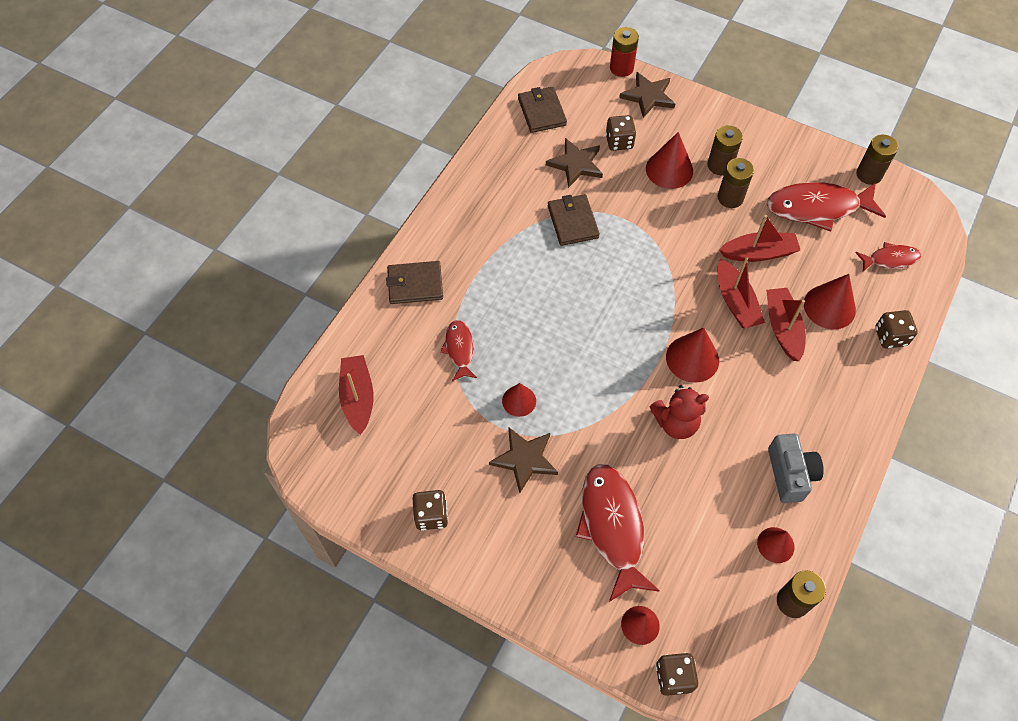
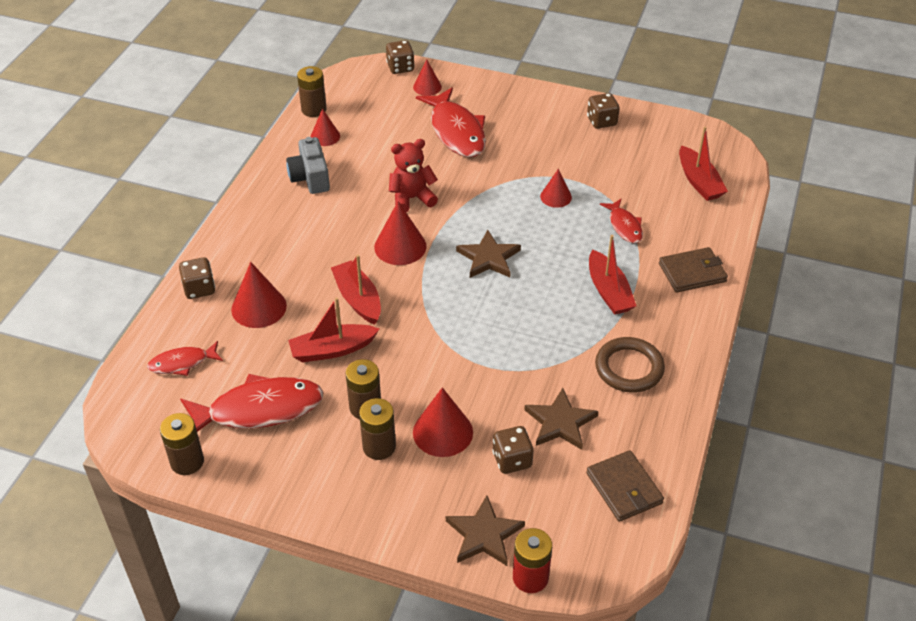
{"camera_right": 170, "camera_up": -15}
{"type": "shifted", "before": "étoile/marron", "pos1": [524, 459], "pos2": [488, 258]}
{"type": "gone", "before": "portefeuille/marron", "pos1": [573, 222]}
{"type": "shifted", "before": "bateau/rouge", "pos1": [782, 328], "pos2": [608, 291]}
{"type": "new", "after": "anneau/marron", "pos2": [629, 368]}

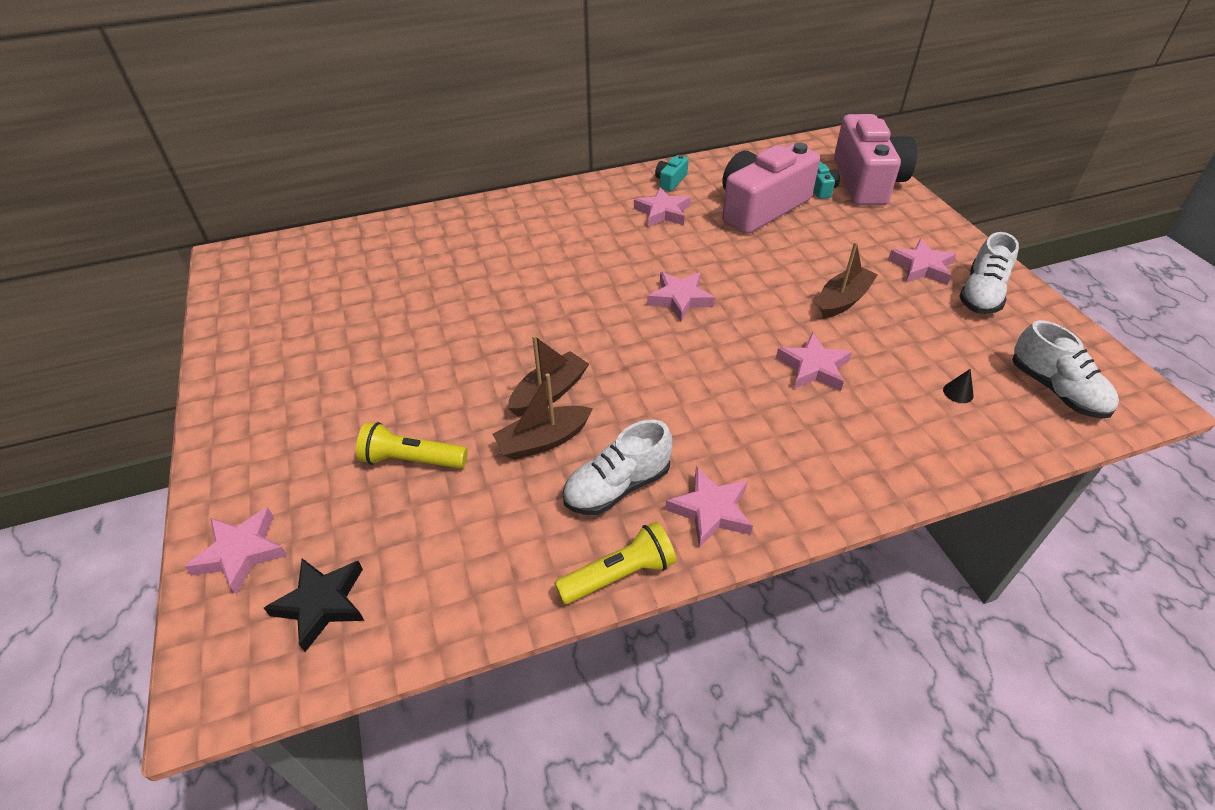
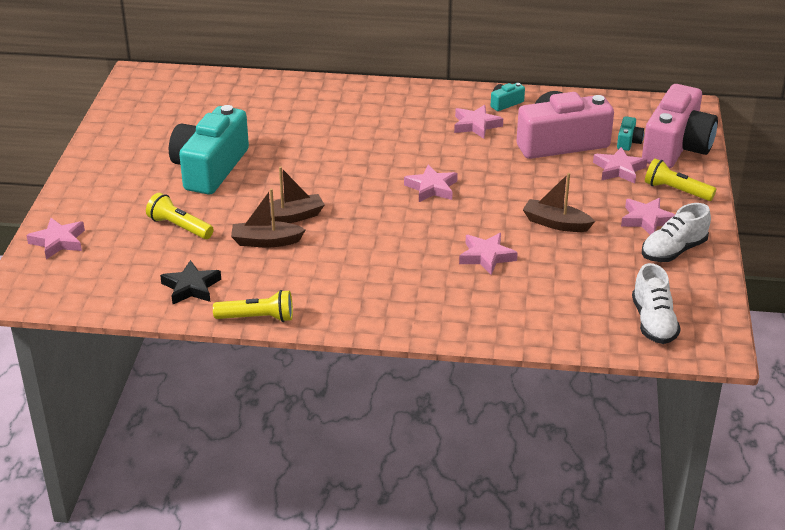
{"camera_right": 25, "camera_up": -10}
{"type": "shifted", "before": "étoile/noir", "pos1": [322, 603], "pos2": [191, 287]}
{"type": "gone", "before": "chaussure/blanc", "pos1": [617, 486]}
{"type": "shifted", "before": "étoile/rose", "pos1": [711, 511], "pos2": [619, 169]}
{"type": "rotated", "before": "bateau/marron", "pos1": [843, 300], "pos2": [556, 223], "turn": -135}
{"type": "gone", "before": "cône/noir", "pos1": [958, 392]}
{"type": "new", "after": "appareil photo/turquoise", "pos2": [210, 168]}
{"type": "new", "after": "lampe de poche/jaune", "pos2": [676, 191]}

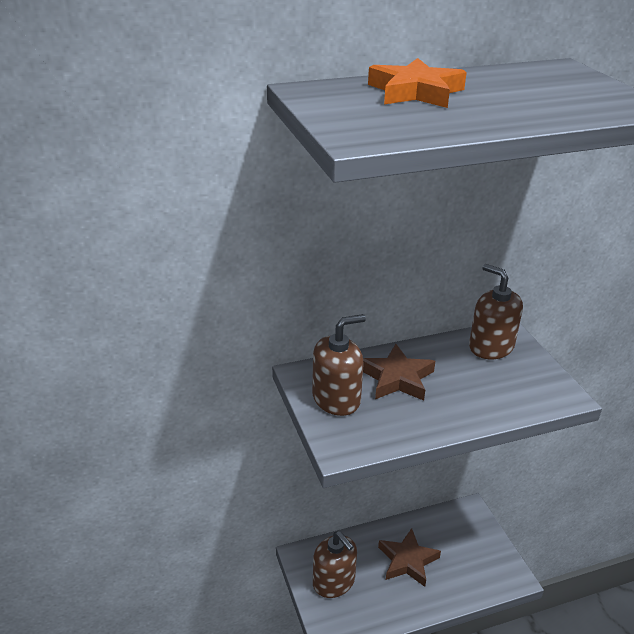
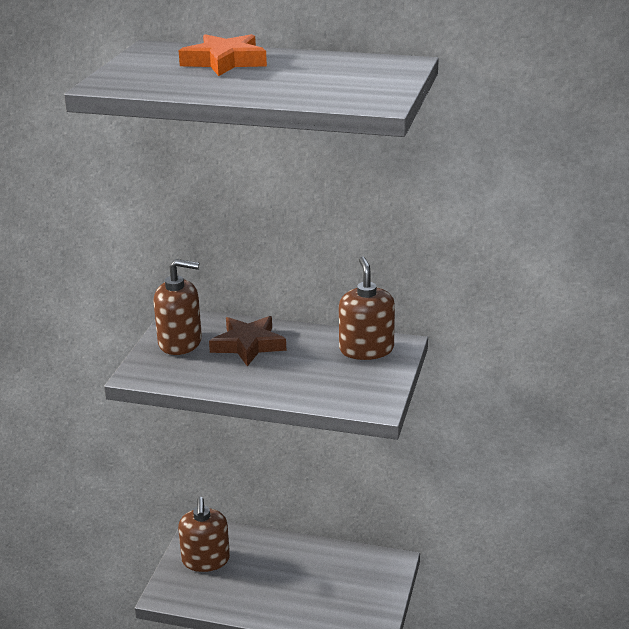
{"camera_right": 35, "camera_up": -5}
{"type": "gone", "before": "étoile/marron", "pos1": [407, 561]}

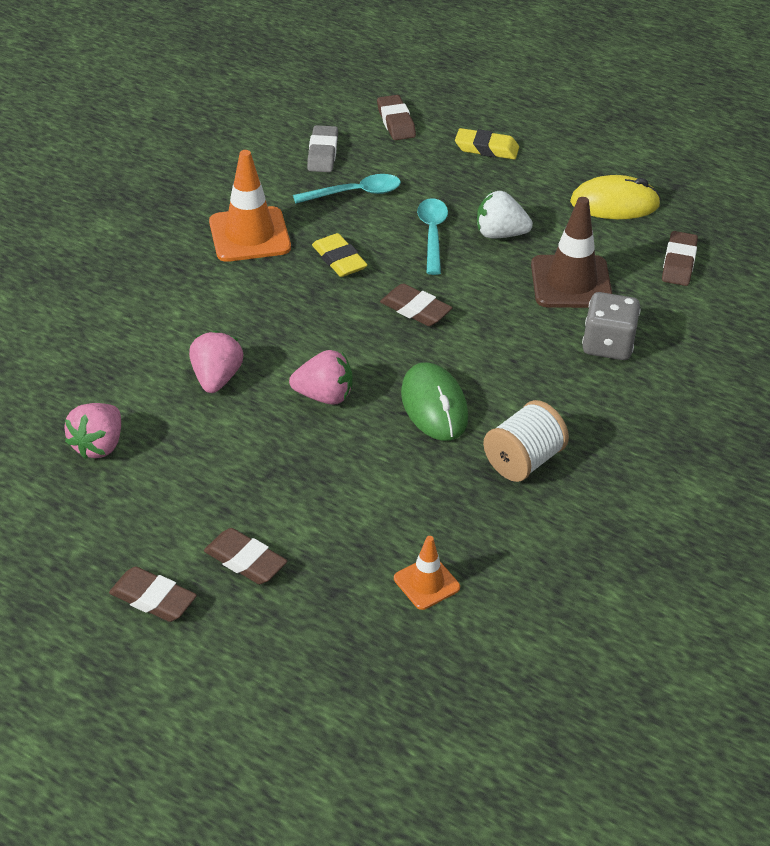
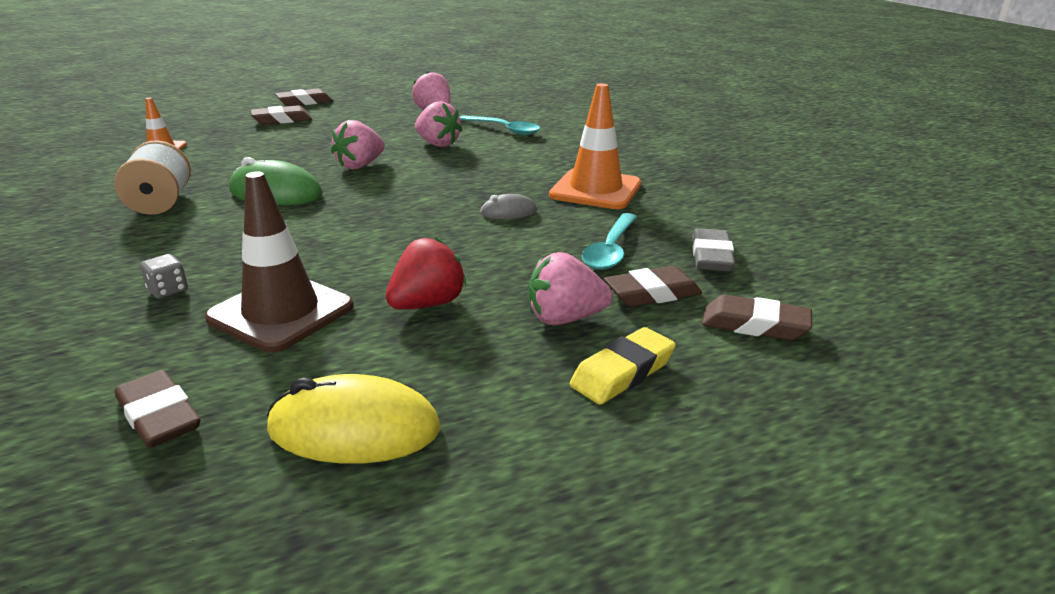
{"camera_right": 125, "camera_up": -15}
{"type": "rotated", "before": "gomme/gris", "pos1": [323, 153], "pos2": [711, 256], "turn": 60}
{"type": "swapped", "before": "gomme/jaune", "after": "souris/gris", "pos1": [339, 260], "pos2": [508, 212]}
{"type": "shifted", "before": "gomme/marron", "pos1": [415, 310], "pos2": [652, 293]}
{"type": "shifted", "before": "cuillère/turquoise", "pos1": [432, 234], "pos2": [504, 129]}
{"type": "repainted", "before": "fraise/blanc", "after": "fraise/rouge", "pos1": [500, 234], "pos2": [427, 304]}
{"type": "rotated", "before": "souris/jaune", "pos1": [614, 204], "pos2": [354, 429], "turn": 60}
{"type": "scaled", "before": "dé/gris", "pos1": [607, 345], "pos2": [168, 290], "scale": 0.51}
{"type": "new", "after": "fraise/rose", "pos2": [565, 318]}

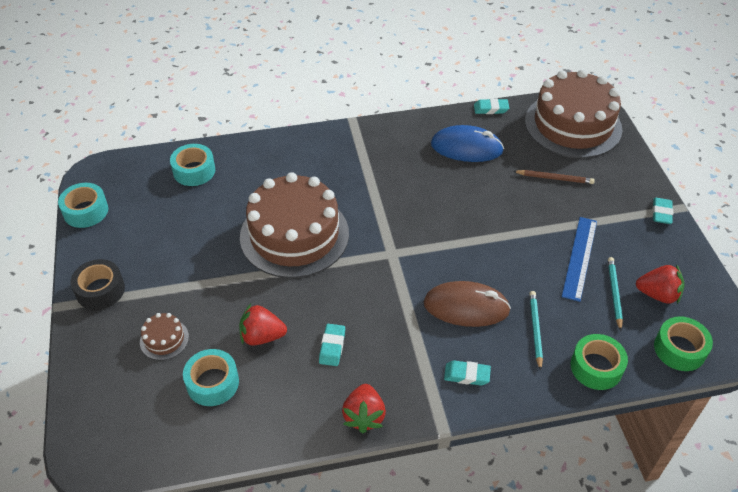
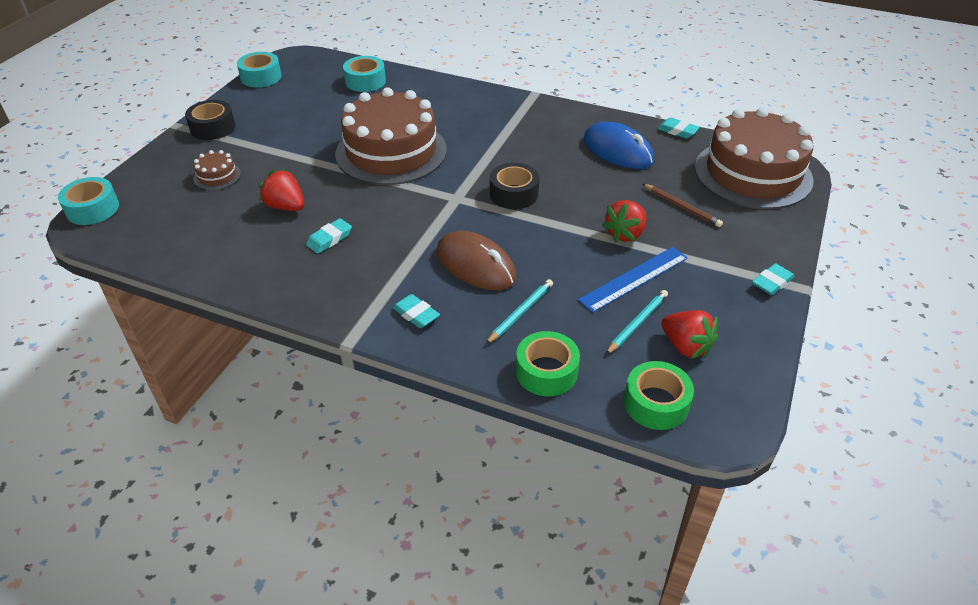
{"camera_right": 35, "camera_up": -5}
{"type": "shifted", "before": "ruban adhésif/turquoise", "pos1": [212, 383], "pos2": [92, 209]}
{"type": "shifted", "before": "fraise/rouge", "pos1": [364, 416], "pos2": [625, 234]}
{"type": "new", "after": "ruban adhésif/noir", "pos2": [514, 194]}

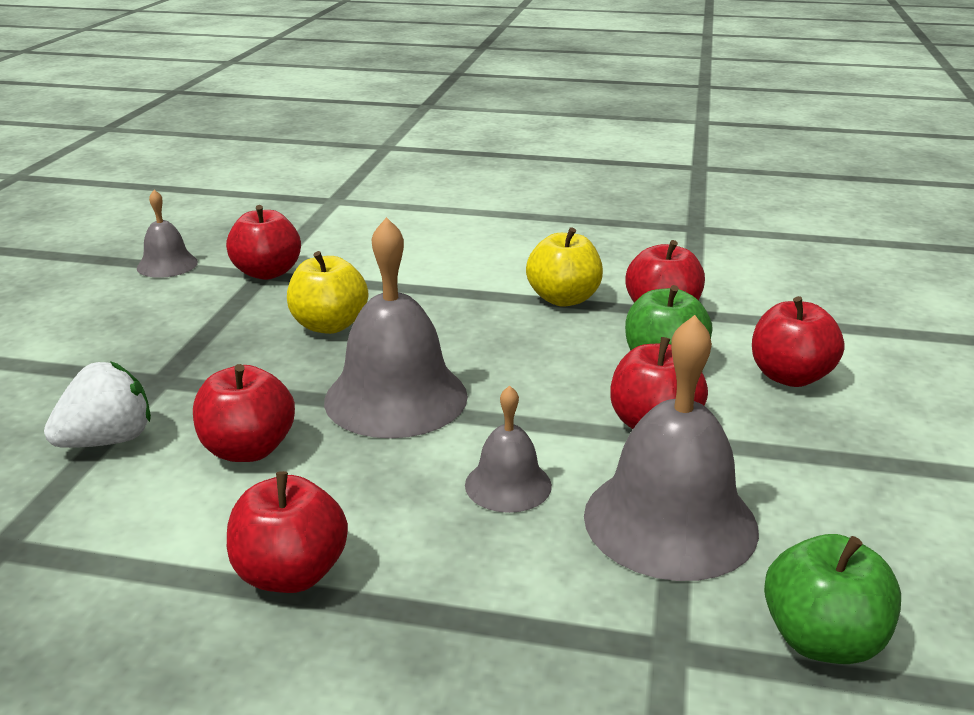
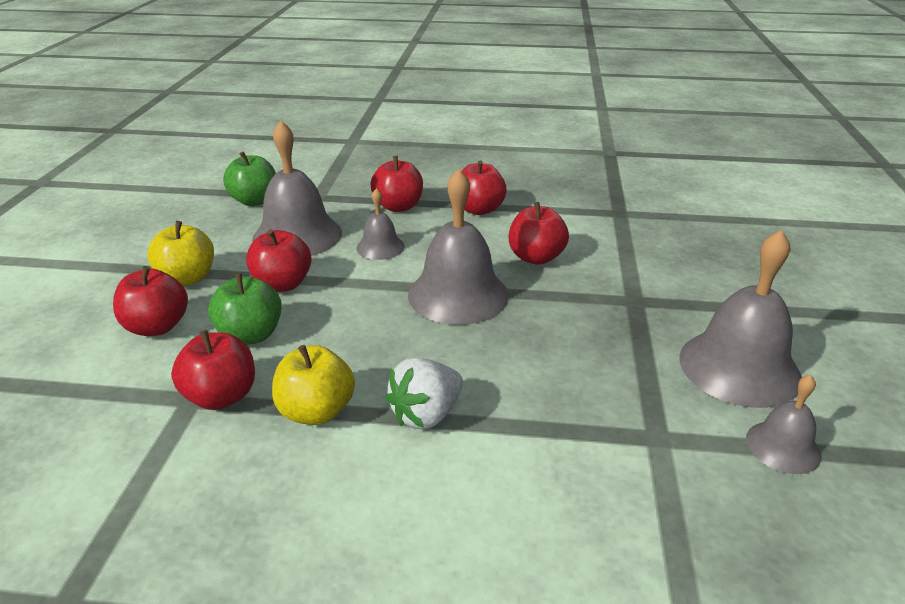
{"camera_right": 175, "camera_up": 5}
{"type": "shifted", "before": "fraise/blanc", "pos1": [108, 440], "pos2": [426, 414]}
{"type": "shifted", "before": "pomme/rouge", "pos1": [267, 273], "pos2": [398, 206]}
{"type": "shifted", "before": "pomme/jaune", "pos1": [329, 325], "pos2": [187, 278]}
{"type": "new", "after": "cloche/gris", "pos2": [739, 367]}

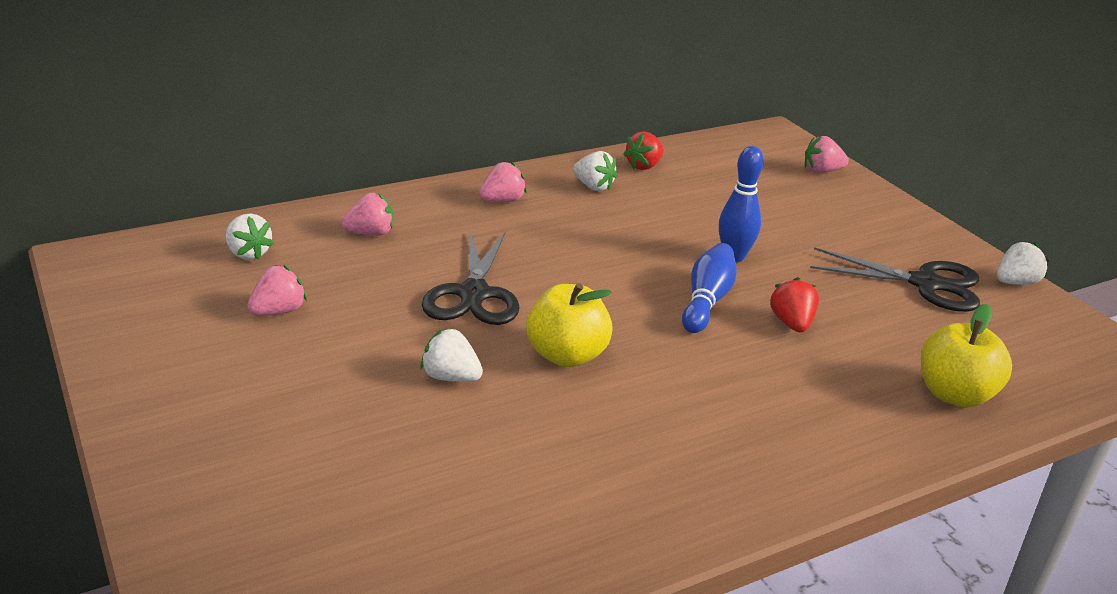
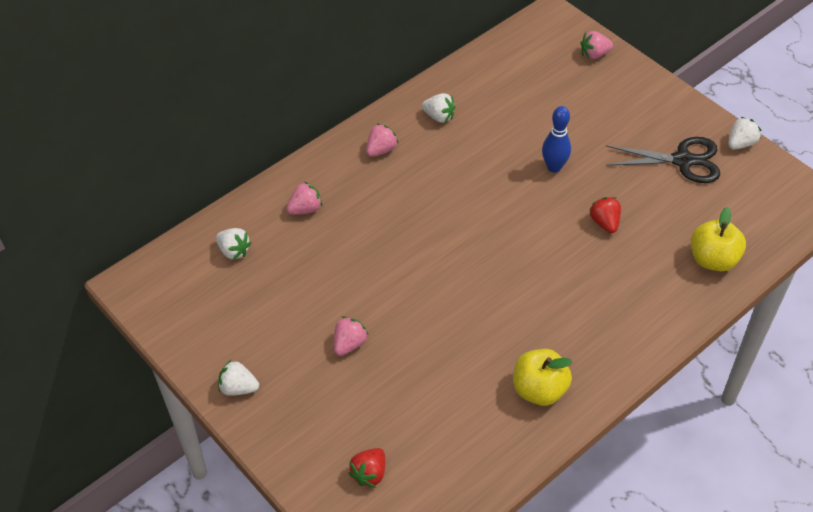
{"camera_right": -10, "camera_up": 20}
{"type": "shifted", "before": "fraise/rose", "pos1": [278, 311], "pos2": [349, 344]}
{"type": "shifted", "before": "fraise/blanc", "pos1": [450, 377], "pos2": [238, 388]}
{"type": "gone", "before": "ciseaux/noir", "pos1": [474, 294]}
{"type": "shifted", "before": "pomme/jaune", "pos1": [566, 355], "pos2": [539, 390]}
{"type": "shifted", "before": "fraise/rouge", "pos1": [644, 166], "pos2": [369, 473]}
{"type": "gone", "before": "quille/bleu", "pos1": [706, 301]}

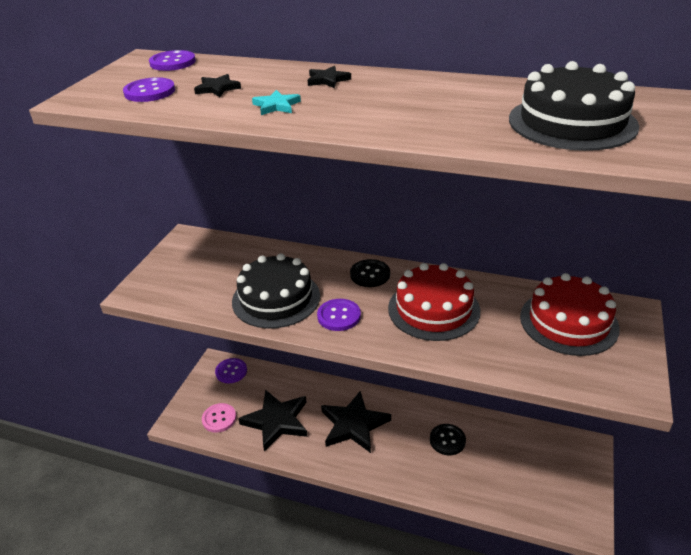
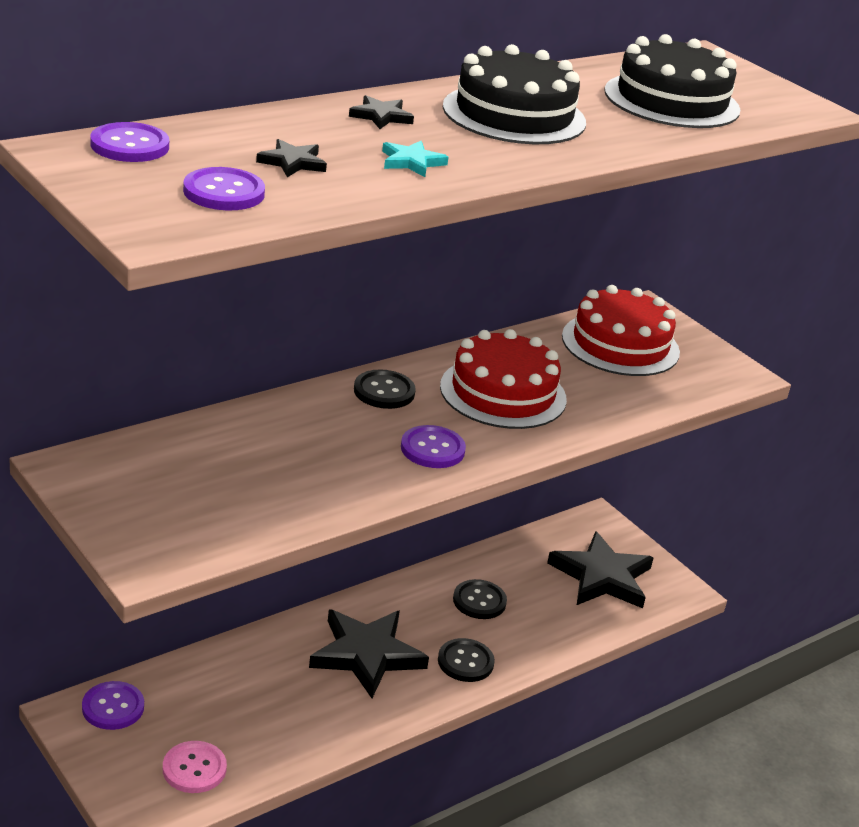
{"camera_right": -60, "camera_up": -5}
{"type": "shifted", "before": "gâteau/noir", "pos1": [276, 298], "pos2": [514, 114]}
{"type": "shifted", "before": "étoile/noir", "pos1": [276, 421], "pos2": [601, 576]}
{"type": "new", "after": "bouton/noir", "pos2": [465, 662]}

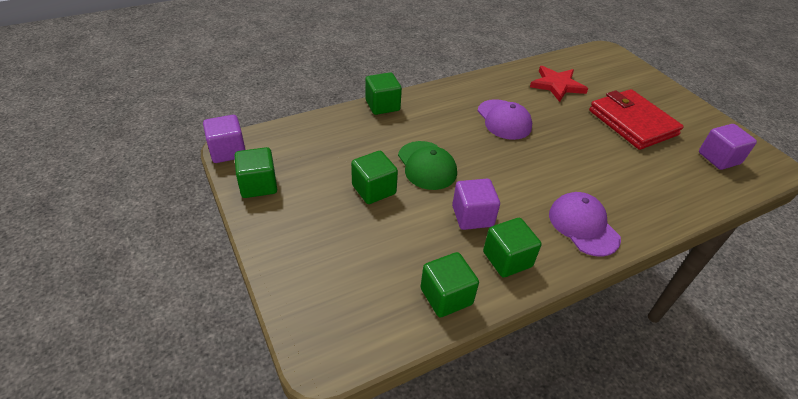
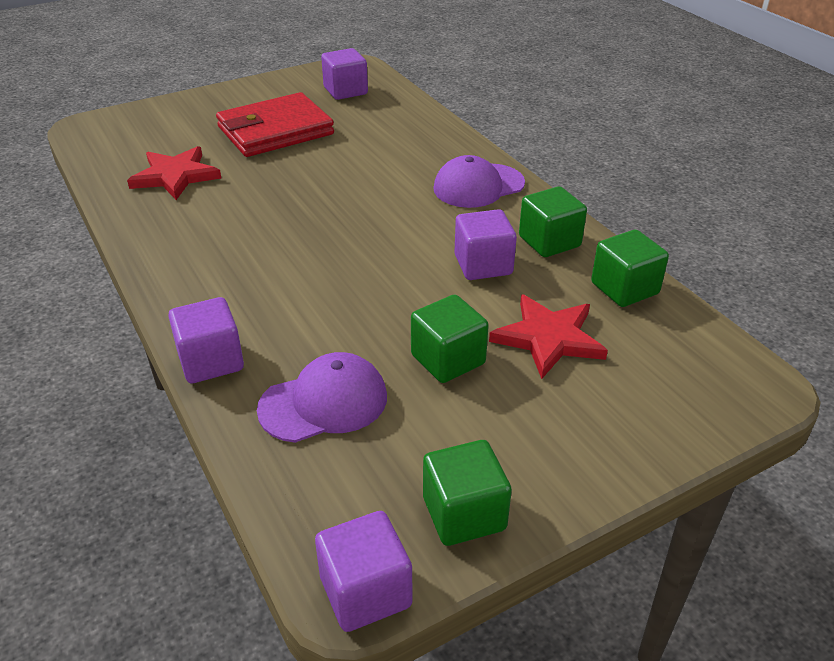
{"camera_right": -90, "camera_up": -5}
{"type": "repainted", "before": "cube/vert", "after": "cube/violet", "pos1": [382, 105], "pos2": [211, 361]}
{"type": "gone", "before": "casquette/vert", "pos1": [427, 165]}
{"type": "shifted", "before": "casquette/violet", "pos1": [504, 120], "pos2": [324, 403]}
{"type": "new", "after": "étoile/rouge", "pos2": [548, 338]}

